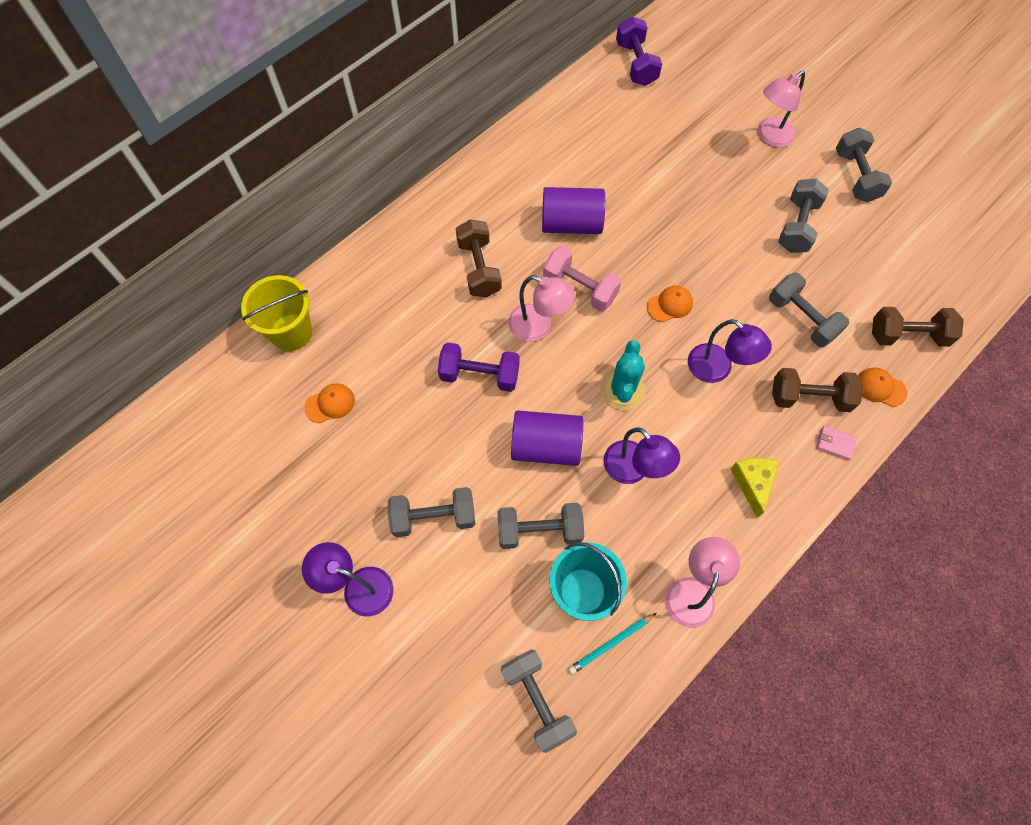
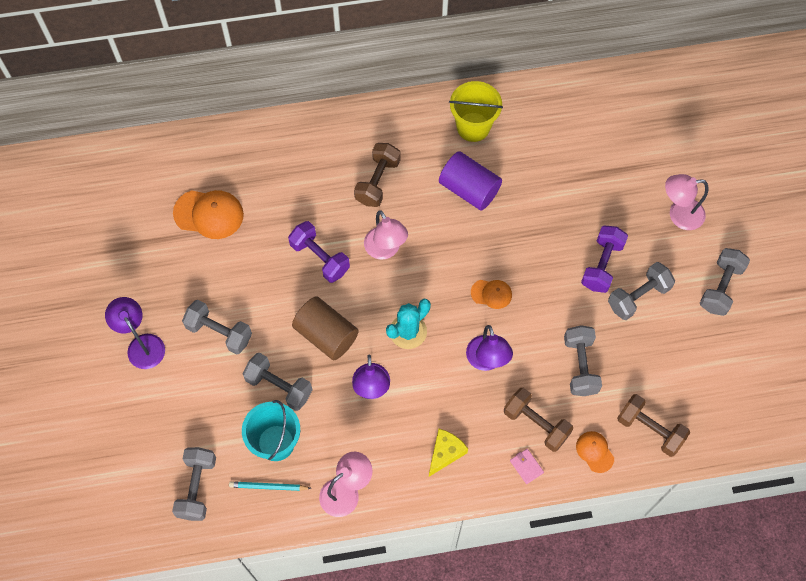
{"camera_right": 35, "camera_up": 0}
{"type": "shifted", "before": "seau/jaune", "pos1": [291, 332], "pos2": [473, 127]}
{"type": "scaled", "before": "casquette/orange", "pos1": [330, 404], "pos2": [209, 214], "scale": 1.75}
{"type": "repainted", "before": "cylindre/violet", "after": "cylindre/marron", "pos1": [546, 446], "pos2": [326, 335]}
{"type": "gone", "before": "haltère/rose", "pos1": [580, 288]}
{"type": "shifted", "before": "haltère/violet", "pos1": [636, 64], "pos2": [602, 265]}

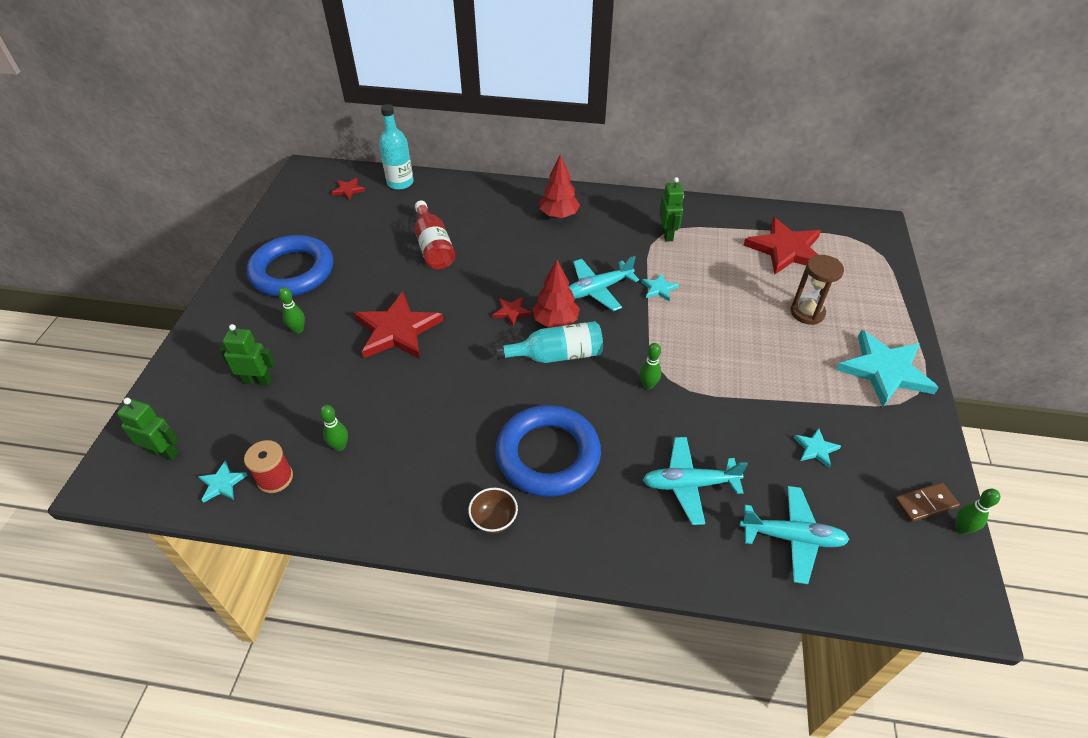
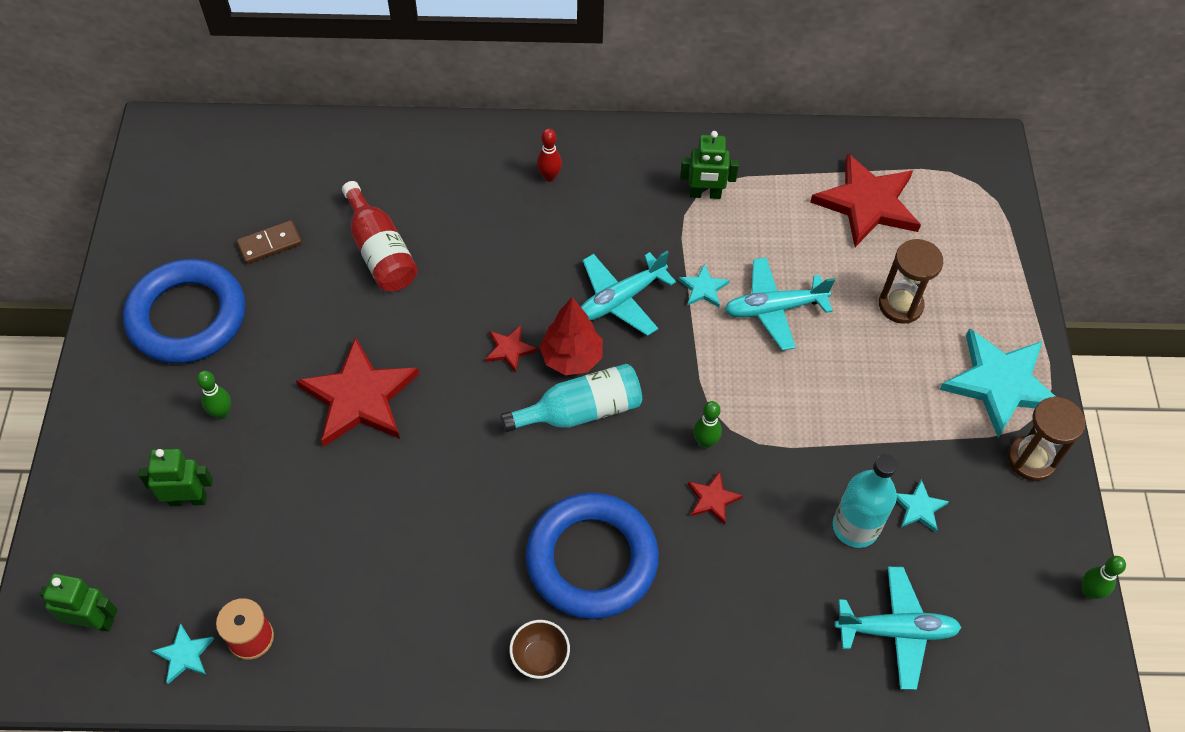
{"camera_right": -10, "camera_up": 10}
{"type": "gone", "before": "quille/vert", "pos1": [340, 446]}
{"type": "shifted", "before": "étoile/rouge", "pos1": [348, 190], "pos2": [712, 499]}
{"type": "shifted", "before": "bouteille/turquoise", "pos1": [400, 183], "pos2": [855, 527]}
{"type": "swapped", "before": "arbre/rouge", "after": "quille/rouge", "pos1": [559, 215], "pos2": [549, 177]}
{"type": "shifted", "before": "avion/turquoise", "pos1": [689, 484], "pos2": [774, 309]}
{"type": "rotated", "before": "robot/vert", "pos1": [667, 234], "pos2": [705, 194], "turn": 105}
{"type": "shifted", "before": "domino/marron", "pos1": [925, 503], "pos2": [270, 244]}
{"type": "new", "after": "sablier/marron", "pos2": [1031, 460]}

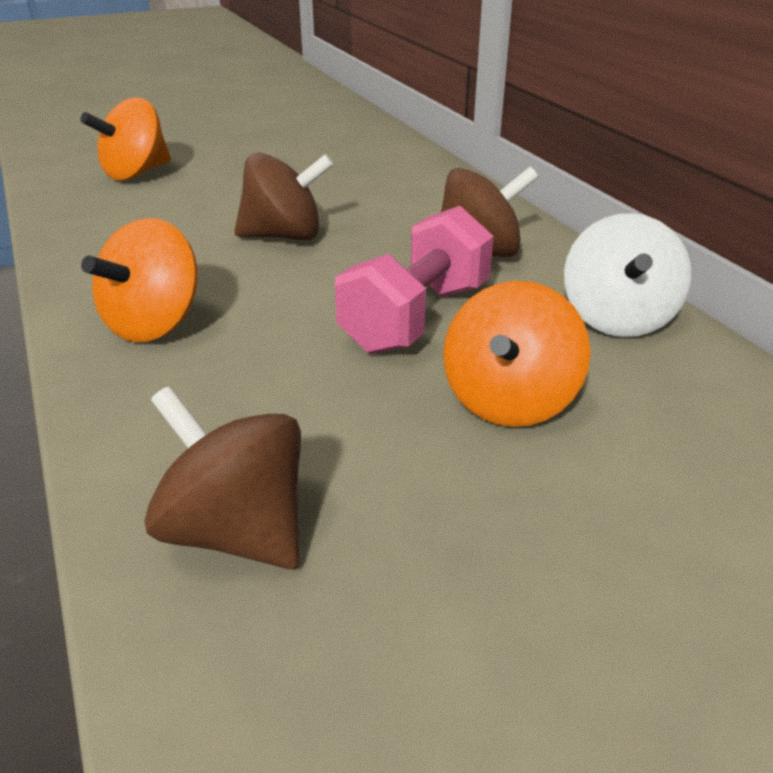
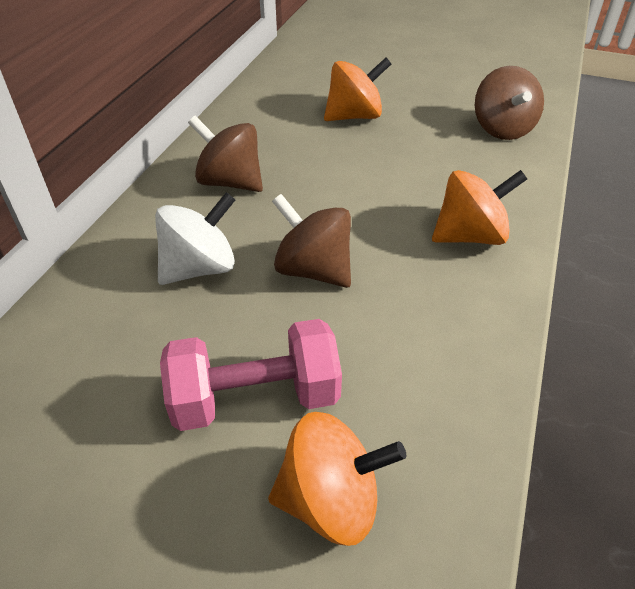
{"camera_right": -135, "camera_up": 10}
{"type": "shifted", "before": "haltère/rose", "pos1": [416, 318], "pos2": [255, 398]}
{"type": "shifted", "before": "toupie/blanc", "pos1": [617, 319], "pos2": [200, 268]}

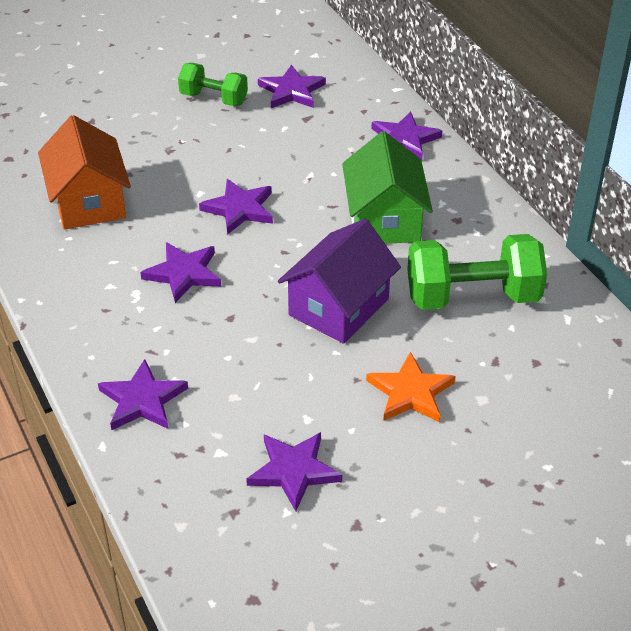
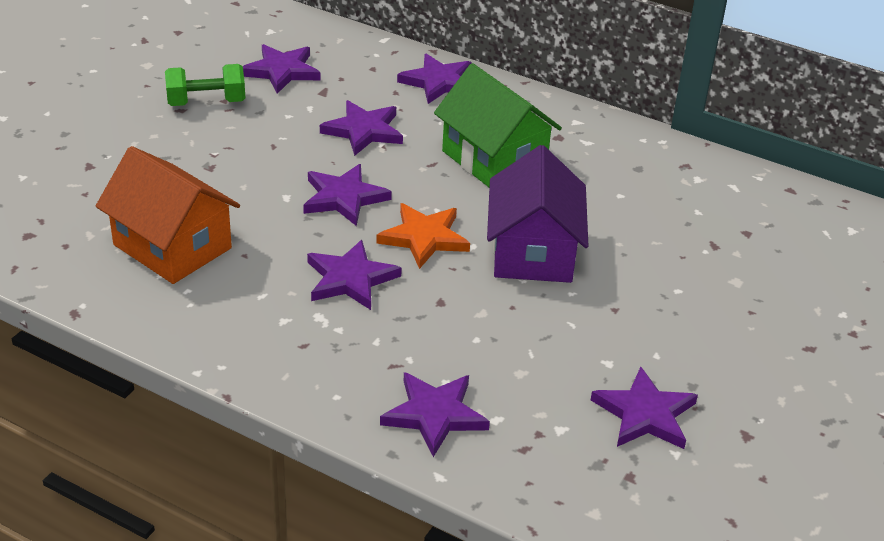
{"camera_right": -35, "camera_up": -5}
{"type": "shifted", "before": "étoile/orange", "pos1": [410, 392], "pos2": [424, 238]}
{"type": "gone", "before": "haltère/vert", "pos1": [472, 297]}
{"type": "new", "after": "étoile/violet", "pos2": [363, 131]}

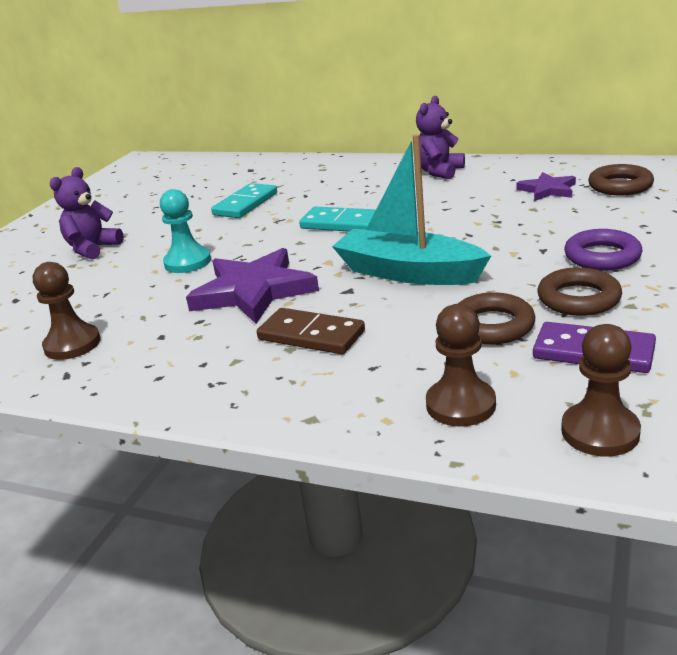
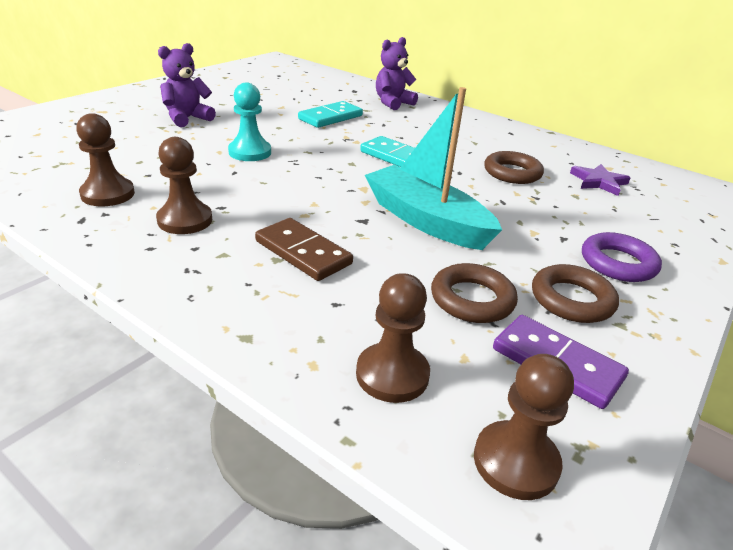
{"camera_right": 10, "camera_up": 5}
{"type": "gone", "before": "étoile/violet", "pos1": [253, 291]}
{"type": "shifted", "before": "ours en peluche/violet", "pos1": [439, 172], "pos2": [393, 103]}
{"type": "shifted", "before": "anneau/marron", "pos1": [620, 186], "pos2": [512, 173]}
{"type": "new", "after": "pion/marron", "pos2": [185, 220]}

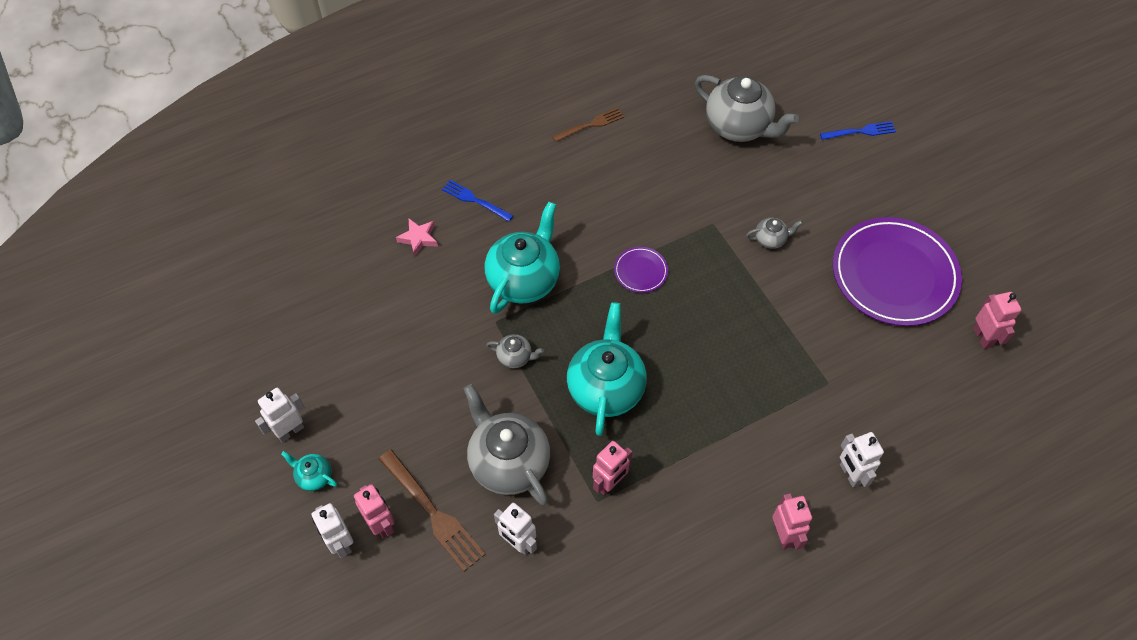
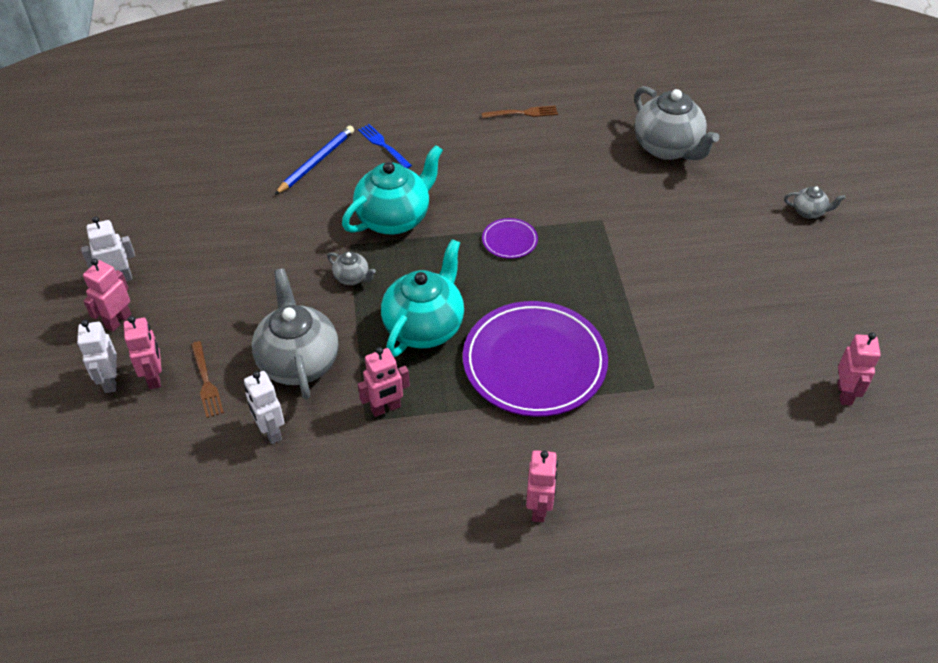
{"camera_right": 20, "camera_up": -10}
{"type": "swapped", "before": "théière/turquoise", "after": "robot/rose", "pos1": [314, 476], "pos2": [118, 321]}
{"type": "scaled", "before": "fourchette/marron", "pos1": [433, 512], "pos2": [206, 382], "scale": 0.63}
{"type": "swapped", "before": "étoile/rose", "after": "crayon/bleu", "pos1": [418, 238], "pos2": [316, 162]}
{"type": "shifted", "before": "théière/gris", "pos1": [770, 239], "pos2": [809, 212]}
{"type": "gone", "before": "fourchette/bleu", "pos1": [860, 131]}
{"type": "shifted", "before": "assiette/violet", "pos1": [894, 274], "pos2": [534, 362]}
{"type": "gone", "before": "robot/blanc", "pos1": [850, 474]}

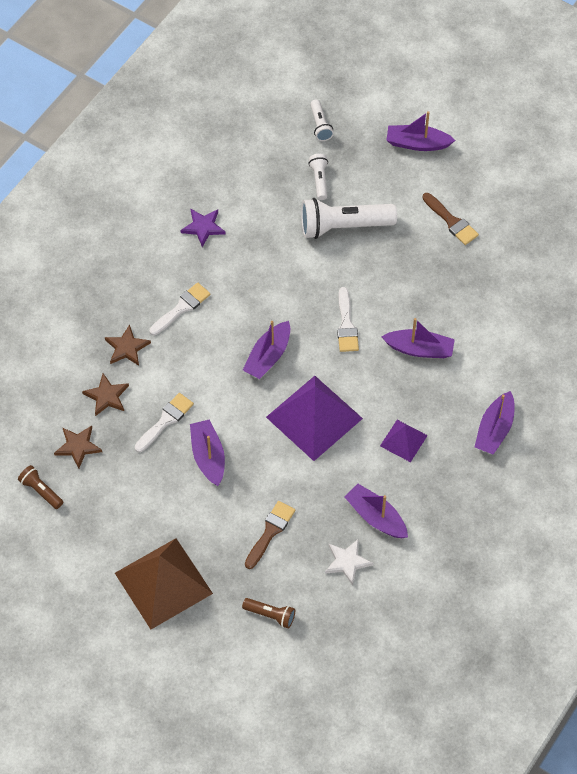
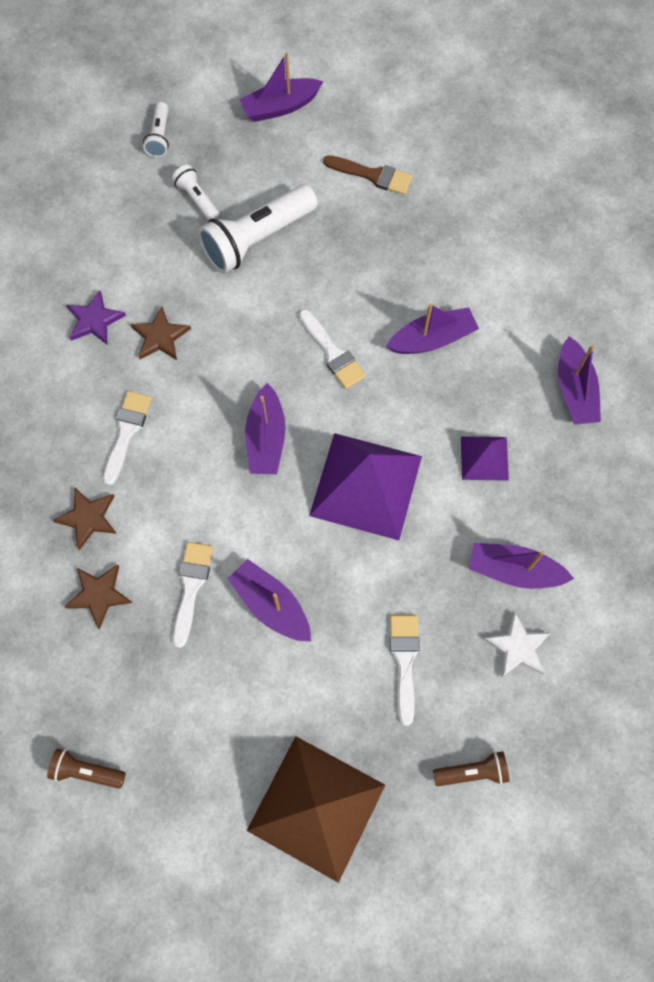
{"camera_right": -30, "camera_up": 10}
{"type": "shifted", "before": "étoile/marron", "pos1": [78, 446], "pos2": [160, 336]}
{"type": "repainted", "before": "pinceau/marron", "after": "pinceau/blanc", "pos1": [270, 532], "pos2": [404, 661]}
{"type": "rotated", "before": "lampe de poche/blanc", "pos1": [320, 125], "pos2": [159, 137], "turn": 45}

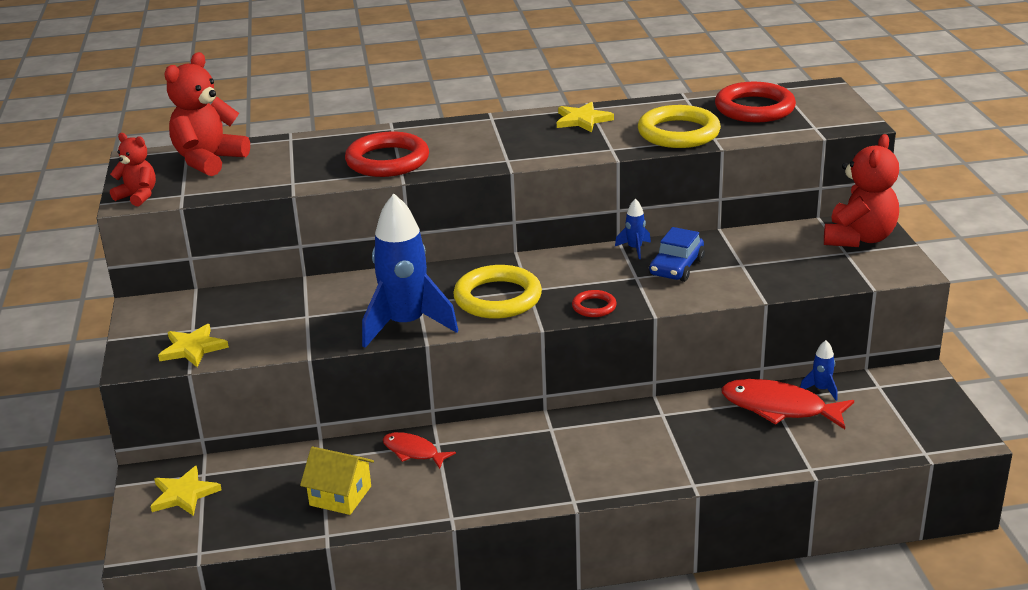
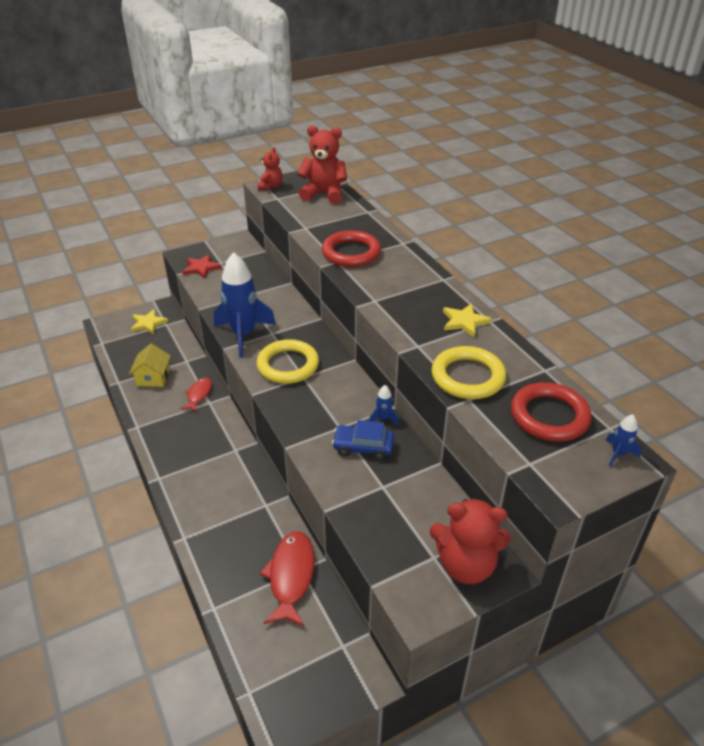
{"camera_right": 70, "camera_up": 10}
{"type": "repainted", "before": "étoile/jaune", "after": "étoile/rouge", "pos1": [193, 348], "pos2": [201, 268]}
{"type": "gone", "before": "anneau/rouge", "pos1": [594, 307]}
{"type": "shifted", "before": "fusée/bleu", "pos1": [821, 390], "pos2": [618, 454]}

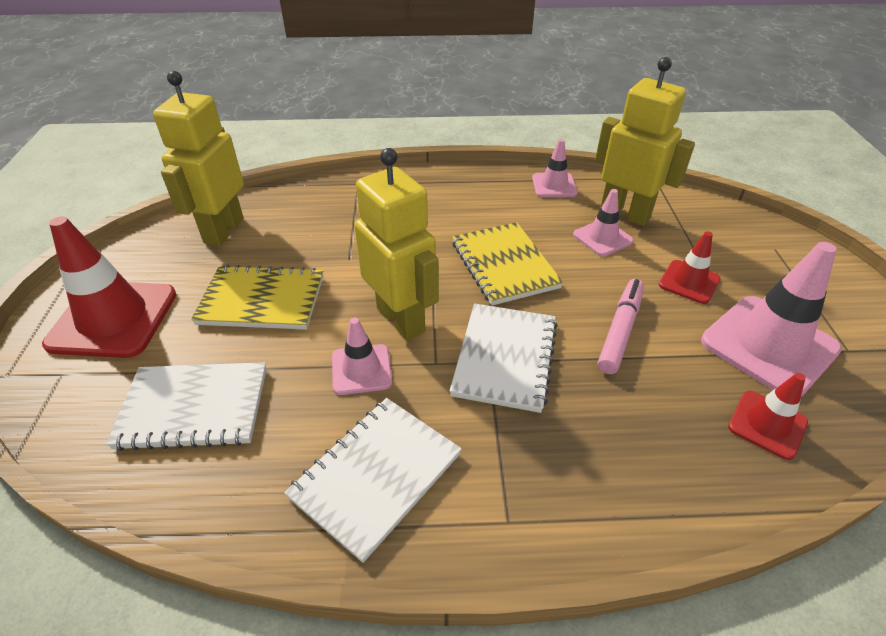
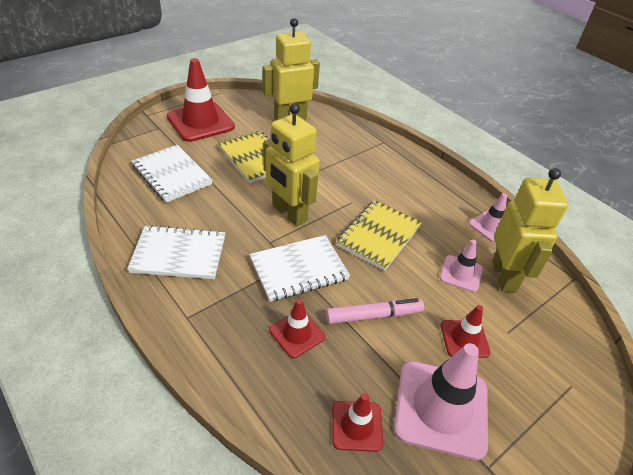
{"camera_right": 50, "camera_up": 0}
{"type": "gone", "before": "cône de chantier/rose", "pos1": [361, 369]}
{"type": "rotated", "before": "robot/jaune", "pos1": [401, 319], "pos2": [289, 214], "turn": 120}
{"type": "new", "after": "cône de chantier/rouge", "pos2": [297, 334]}

